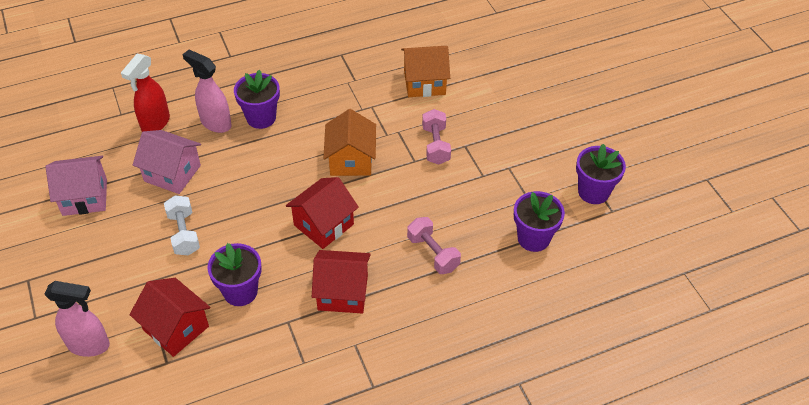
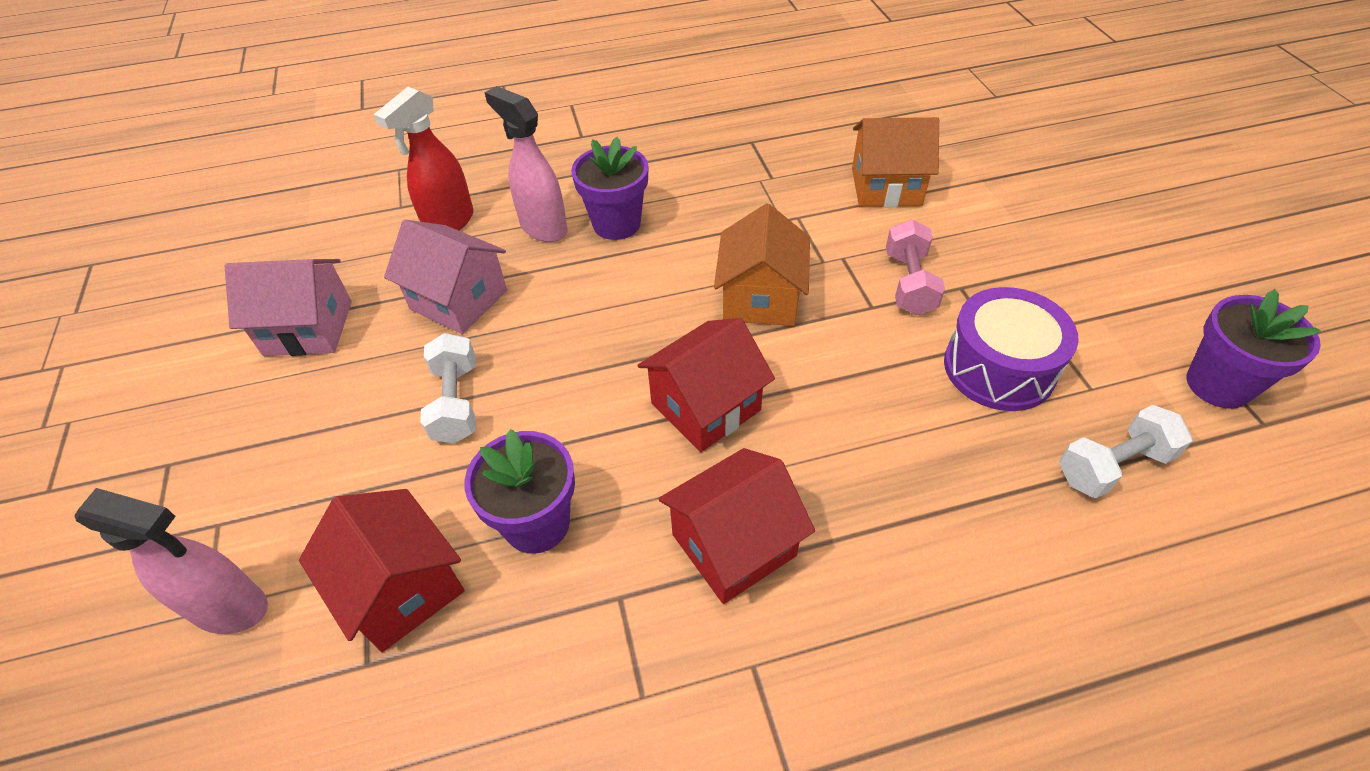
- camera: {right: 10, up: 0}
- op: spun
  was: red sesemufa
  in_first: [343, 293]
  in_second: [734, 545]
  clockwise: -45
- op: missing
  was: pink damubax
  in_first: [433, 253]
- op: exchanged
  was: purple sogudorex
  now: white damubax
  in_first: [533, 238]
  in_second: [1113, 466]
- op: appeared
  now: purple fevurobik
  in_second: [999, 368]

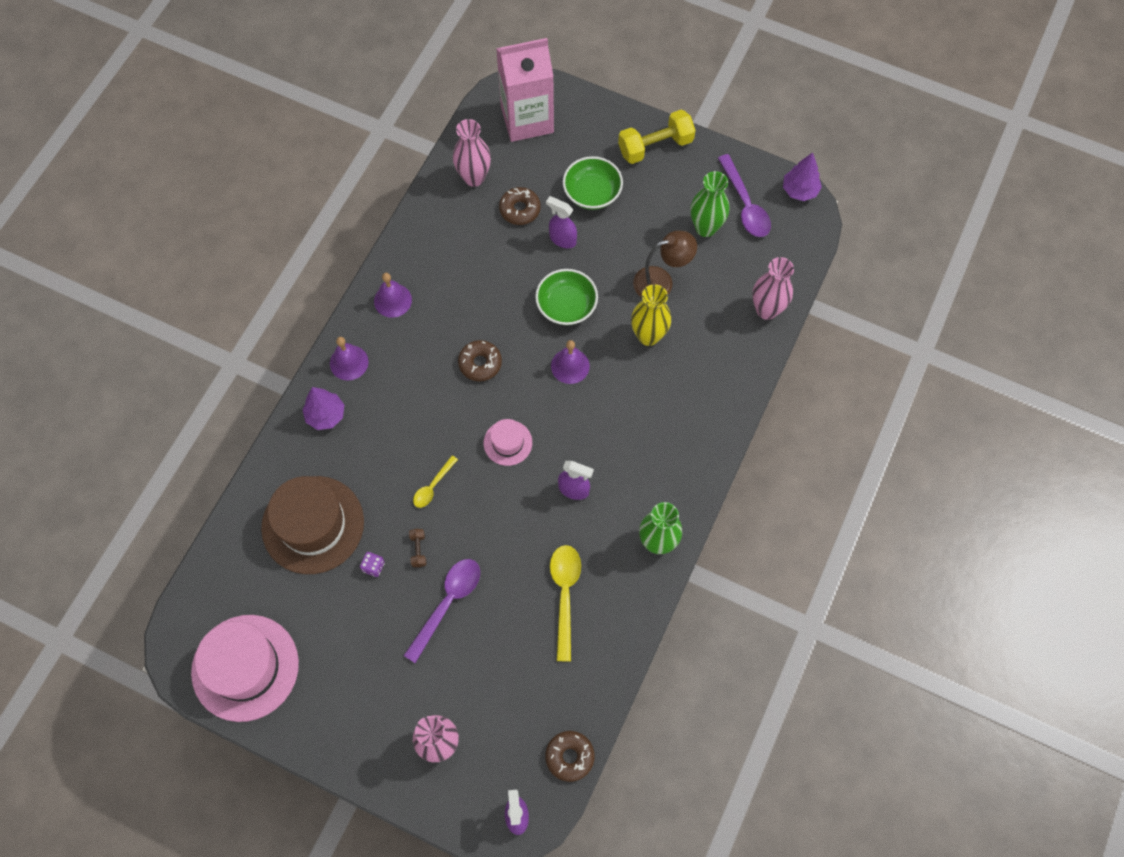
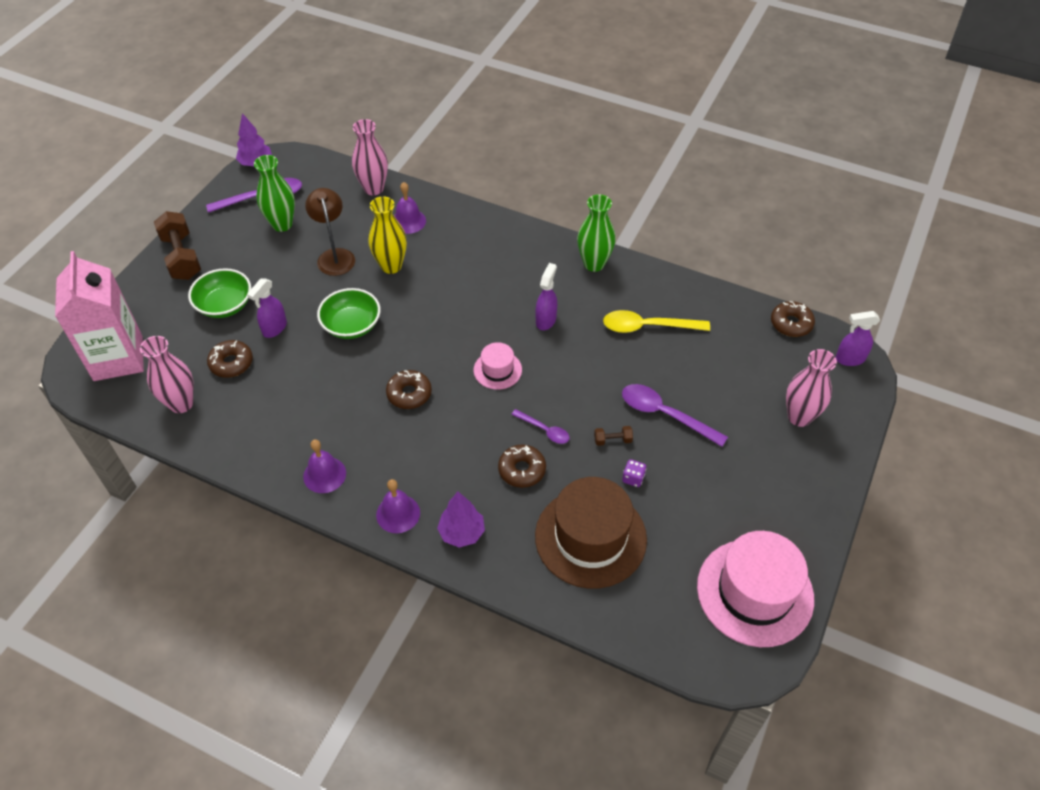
- camera: {right: -90, up: -15}
- op: colour
  was: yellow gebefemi
  now: purple gebefemi
  in_first: [432, 486]
  in_second: [544, 430]
- op: relocated
  was: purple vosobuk
  in_first: [570, 366]
  in_second: [408, 221]
- op: colour
  was: yellow damubax
  now: brown damubax
  in_first: [655, 146]
  in_second: [182, 257]
- op: appeared
  now: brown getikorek
  in_second: [522, 470]

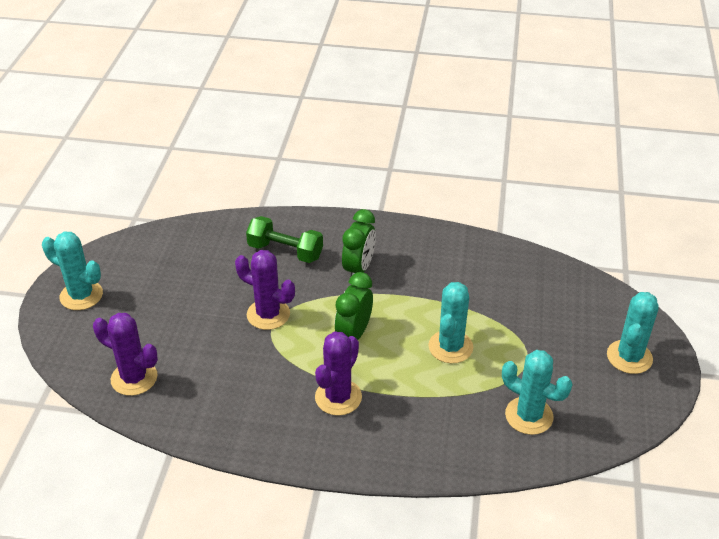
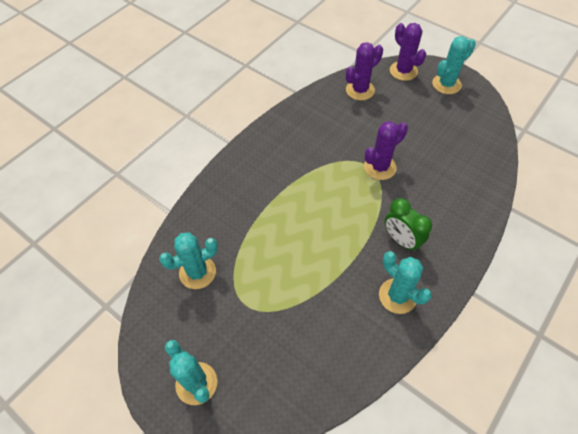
- camera: {right: 120, up: 15}
- op: missing
  was: green damubax
  in_first: [285, 251]
- op: relocated
  was: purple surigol
  in_first: [338, 397]
  in_second: [403, 71]
- op: missing
  was: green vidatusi
  in_first: [354, 334]
- op: relocated
  was: turquoise surigol
  in_first: [450, 347]
  in_second: [397, 296]

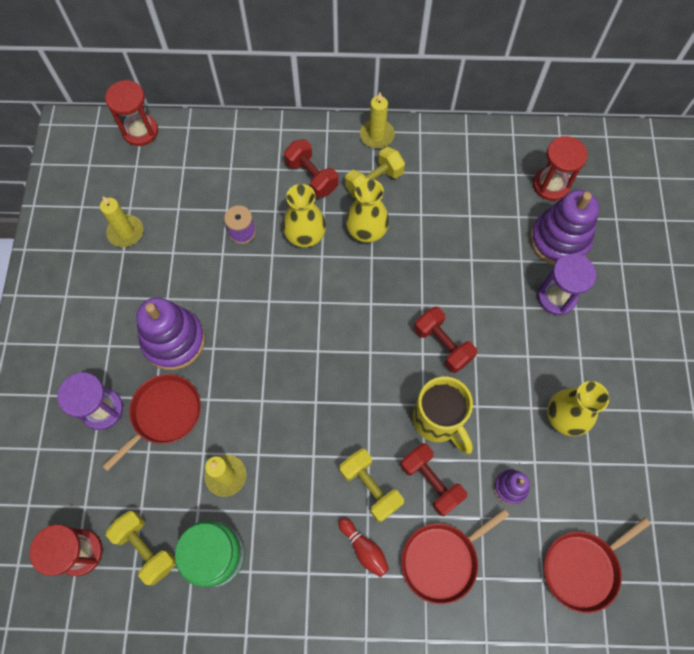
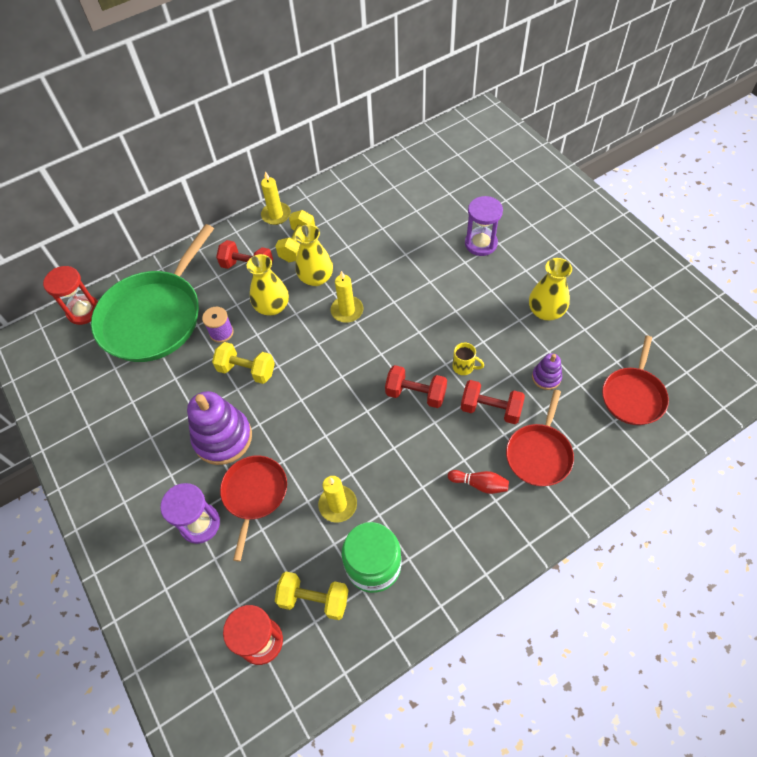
- camera: {right: -30, up: -10}
- op: relocated
  was: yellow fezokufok
  in_first: [126, 232]
  in_second: [347, 310]
- op: relocated
  was: yellow damubax
  in_first: [370, 487]
  in_second: [247, 370]
- op: size
  was: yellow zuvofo
  in_first: [438, 420]
  in_second: [464, 367]
  ratio: 0.5
- op: relocated
  was: red damubax
  in_first: [442, 345]
  in_second: [416, 394]
- op: missing
  was: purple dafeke
  in_first: [559, 240]
- op: missing
  was: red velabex
  in_first: [551, 185]
- op: appeared
  now: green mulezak
  in_second: [154, 316]

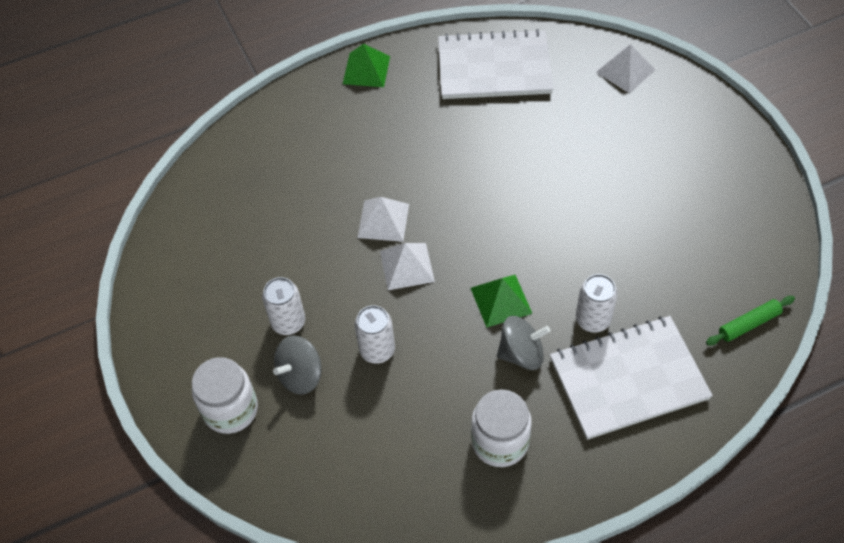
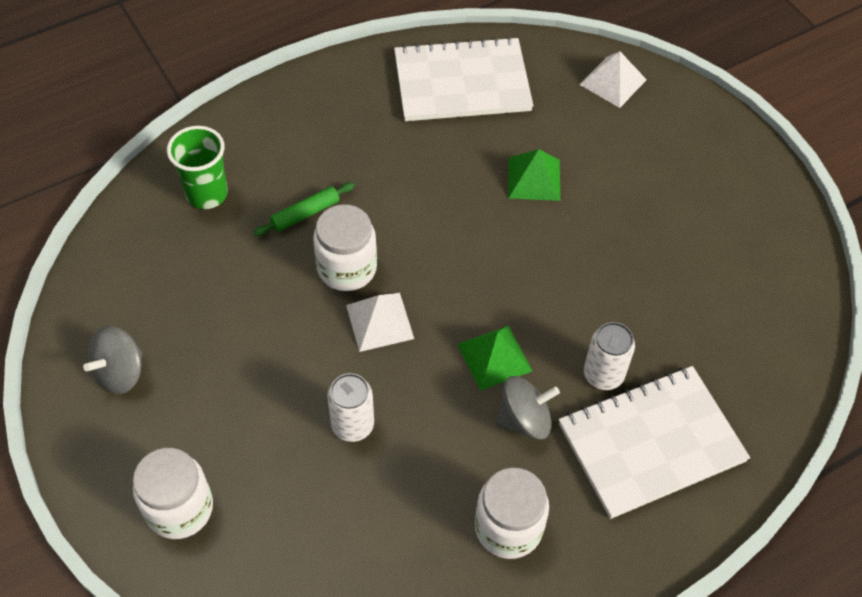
- camera: {right: -10, up: 0}
- op: missing
  was: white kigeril
  in_first: [288, 322]
- op: relocated
  was: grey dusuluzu
  in_first: [300, 375]
  in_second: [120, 372]
- op: relocated
  was: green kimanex
  in_first: [366, 70]
  in_second: [534, 178]
- op: exchanged
  was: white kimanex
  now: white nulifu
  in_first: [383, 220]
  in_second: [347, 268]
- op: relocated
  was: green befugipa
  in_first: [749, 324]
  in_second: [305, 214]
- op: appeared
  now: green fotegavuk
  in_second: [207, 194]

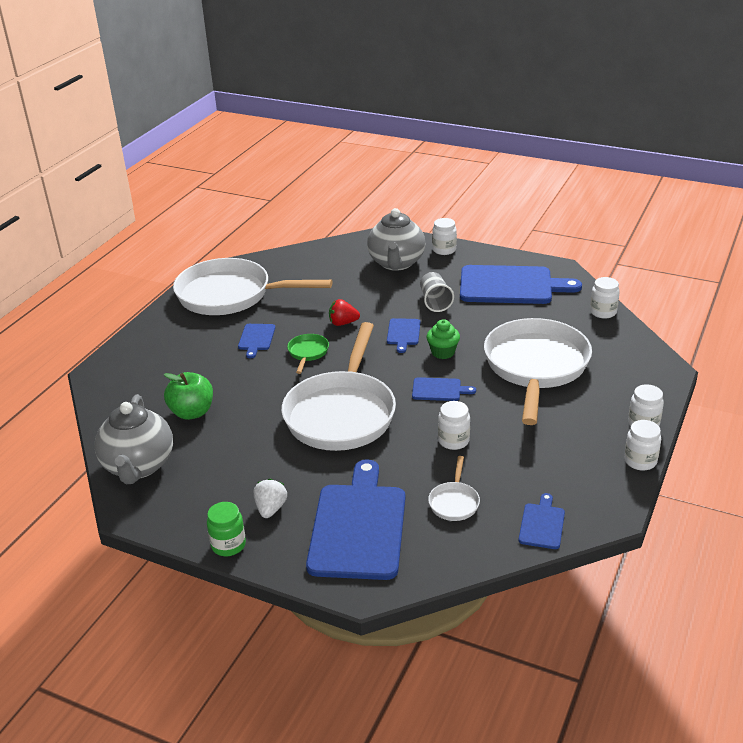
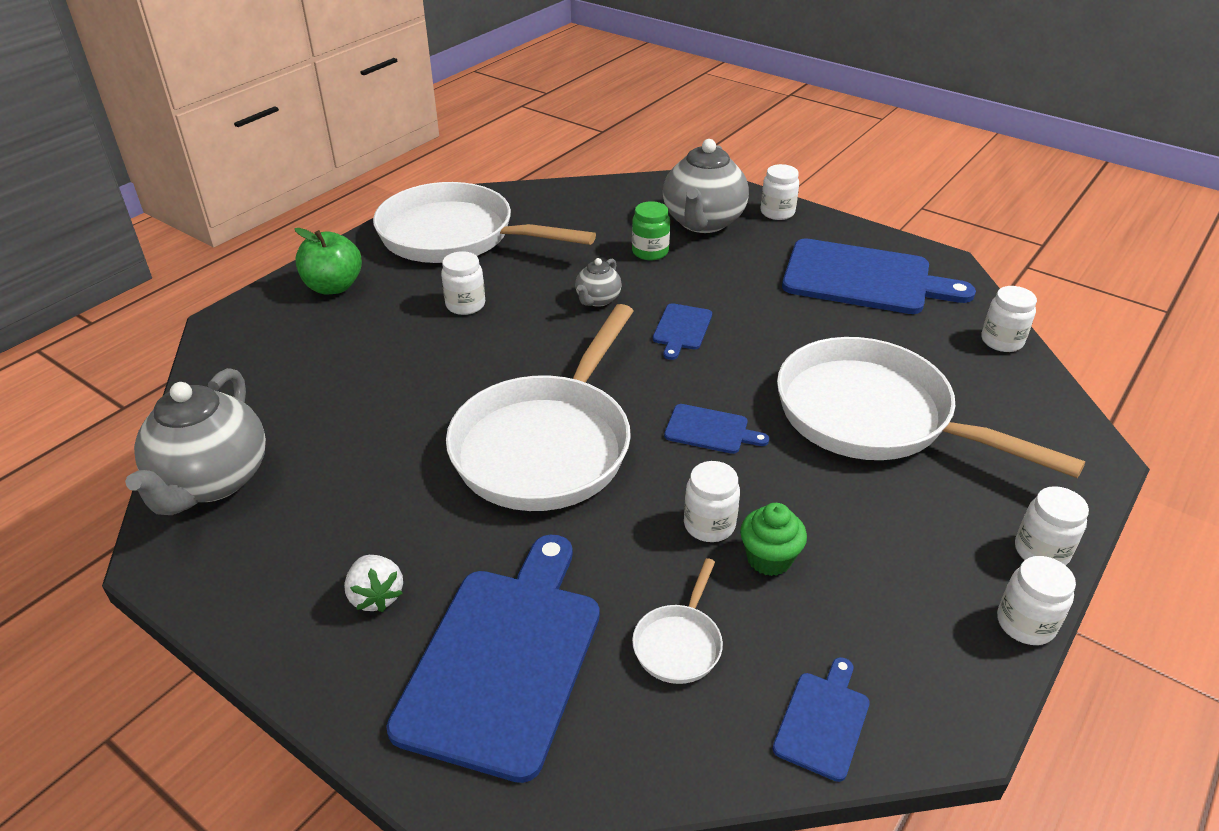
- camera: {right: 10, up: 5}
- op: relocated
  was: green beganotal
  in_first: [192, 412]
  in_second: [333, 287]
- op: relocated
  was: green nulifu
  in_first: [228, 545]
  in_second: [650, 252]
- op: exchanged
  was: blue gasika
  now: white nulifu
  in_first: [256, 338]
  in_second: [465, 305]
- op: spun
  was: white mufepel
  in_first: [271, 509]
  in_second: [376, 596]
  clockwise: 135
- op: missing
  was: green mulezak
  in_first: [308, 353]
- op: exchanged
  was: red mufepel
  now: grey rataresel
  in_first: [343, 323]
  in_second: [597, 300]
- op: missing
  was: grey fotegavuk
  in_first: [435, 302]
- op: relocated
  was: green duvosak
  in_first: [443, 352]
  in_second: [769, 559]
- op: spun
  was: white mulezak
  in_first: [535, 367]
  in_second: [874, 417]
  clockwise: -75

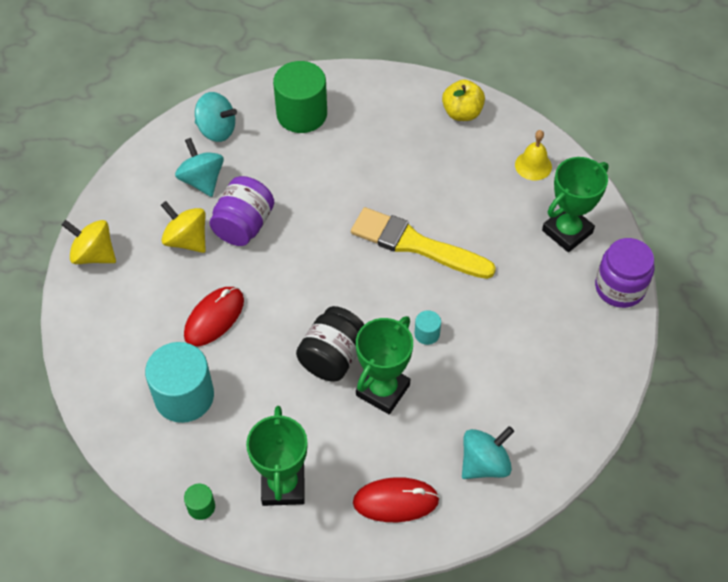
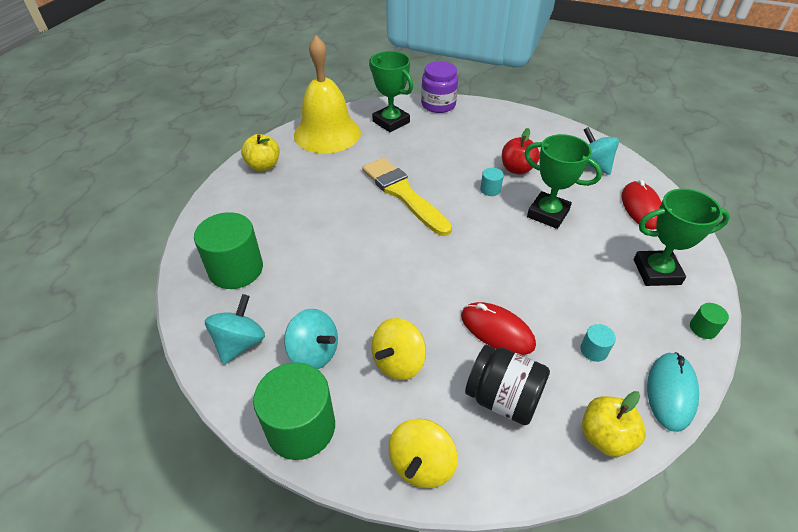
- camera: {right: -90, up: -10}
- op: size
  was: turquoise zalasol
  in_first: [184, 396]
  in_second: [593, 350]
  ratio: 0.44
- op: spun
  was: turquoise dusuluzu
  in_first: [202, 180]
  in_second: [314, 353]
  clockwise: -120
- op: missing
  was: purple nulifu
  in_first: [244, 225]
- op: relocated
  was: black nulifu
  in_first: [332, 357]
  in_second: [503, 398]
- op: spun
  was: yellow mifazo
  in_first: [415, 245]
  in_second: [403, 194]
  clockwise: 120
- op: size
  was: yellow vosobuk
  in_first: [533, 165]
  in_second: [327, 133]
  ratio: 2.3
- op: appeared
  now: green zalasol
  in_second: [301, 427]
- op: appeared
  now: red beganotal
  in_second: [517, 169]
- op: appeared
  now: yellow beganotal
  in_second: [605, 436]
- op: appeared
  now: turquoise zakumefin
  in_second: [670, 392]

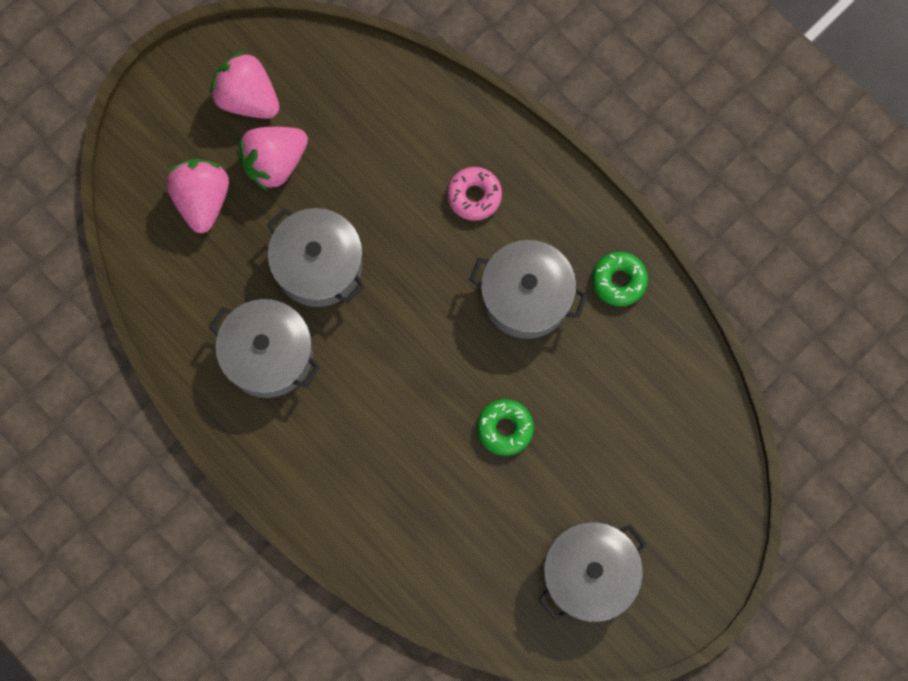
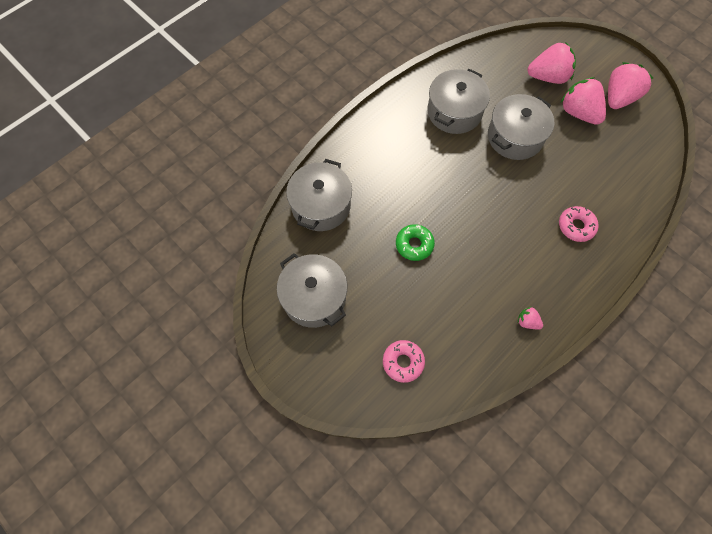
- camera: {right: 90, up: -10}
- op: relocated
  was: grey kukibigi
  in_first: [526, 296]
  in_second: [321, 205]
- op: exchanged
  was: green getikorek
  now: pink mufepel
  in_first: [619, 281]
  in_second: [527, 322]
- op: appeared
  now: pink getikorek
  in_second: [403, 362]

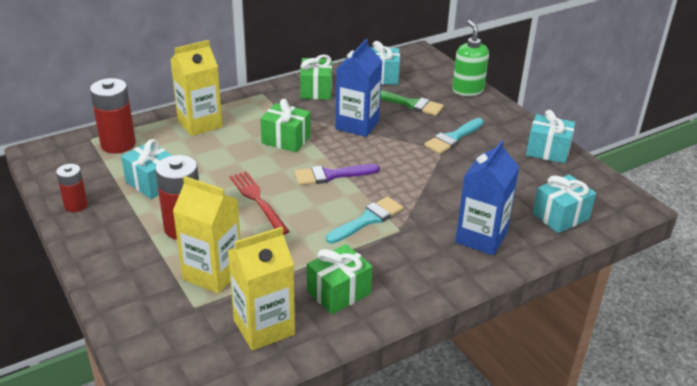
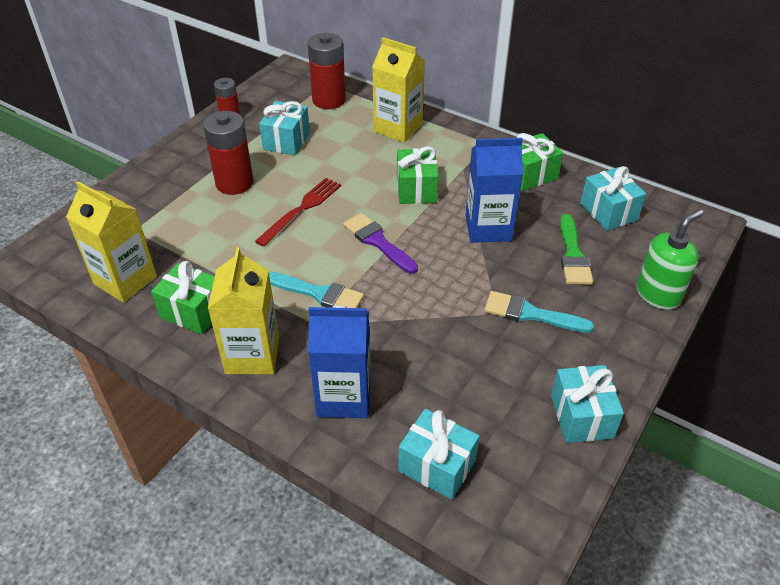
- camera: {right: 65, up: 10}
- op: relocated
  was: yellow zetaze
  in_first: [212, 273]
  in_second: [252, 355]

